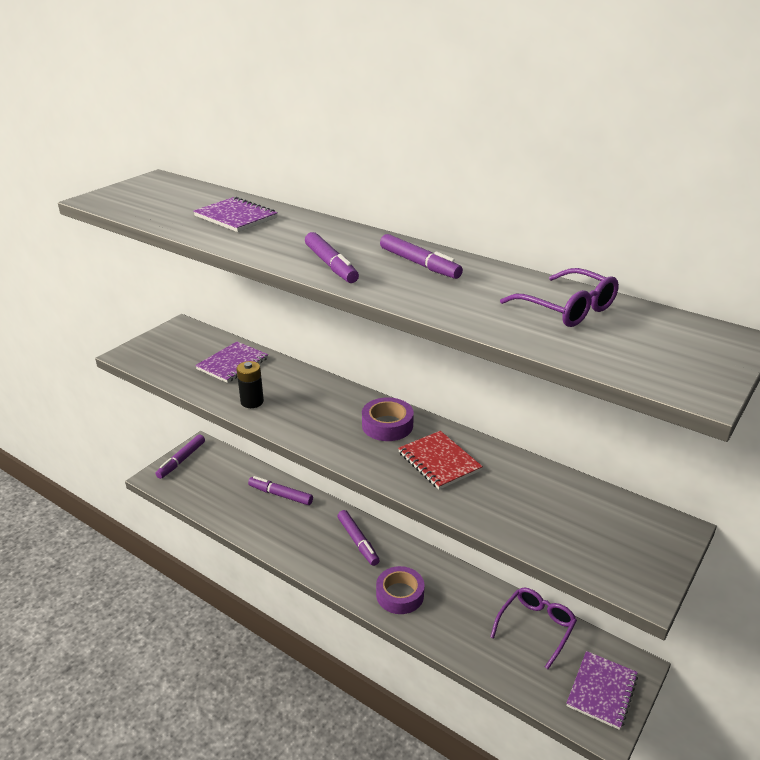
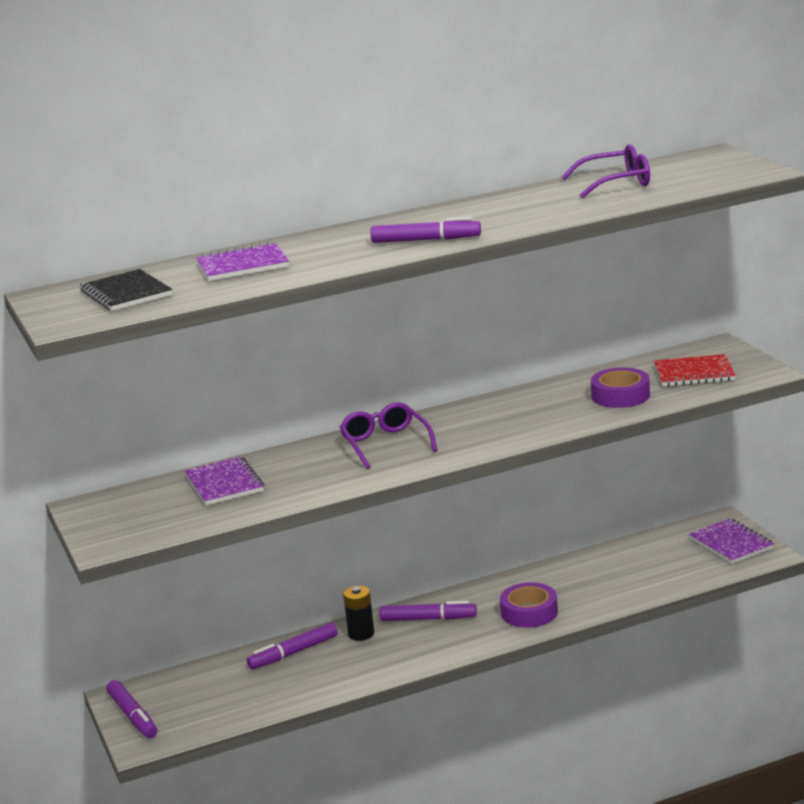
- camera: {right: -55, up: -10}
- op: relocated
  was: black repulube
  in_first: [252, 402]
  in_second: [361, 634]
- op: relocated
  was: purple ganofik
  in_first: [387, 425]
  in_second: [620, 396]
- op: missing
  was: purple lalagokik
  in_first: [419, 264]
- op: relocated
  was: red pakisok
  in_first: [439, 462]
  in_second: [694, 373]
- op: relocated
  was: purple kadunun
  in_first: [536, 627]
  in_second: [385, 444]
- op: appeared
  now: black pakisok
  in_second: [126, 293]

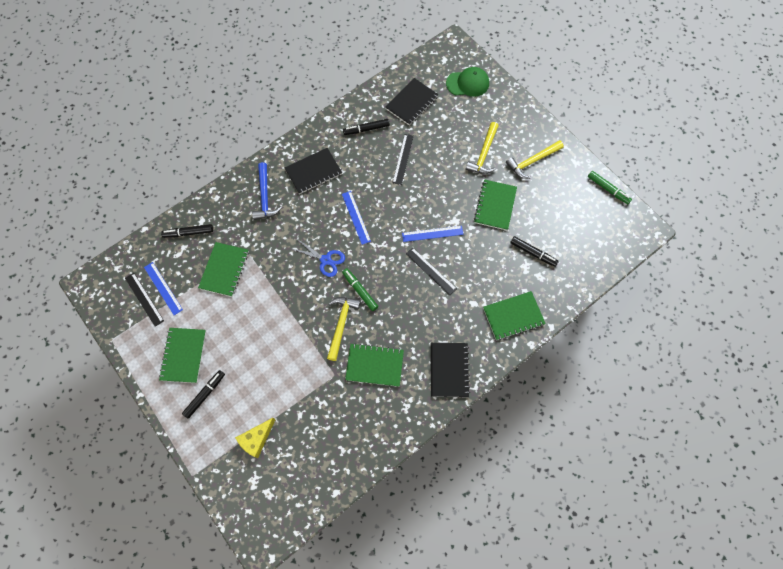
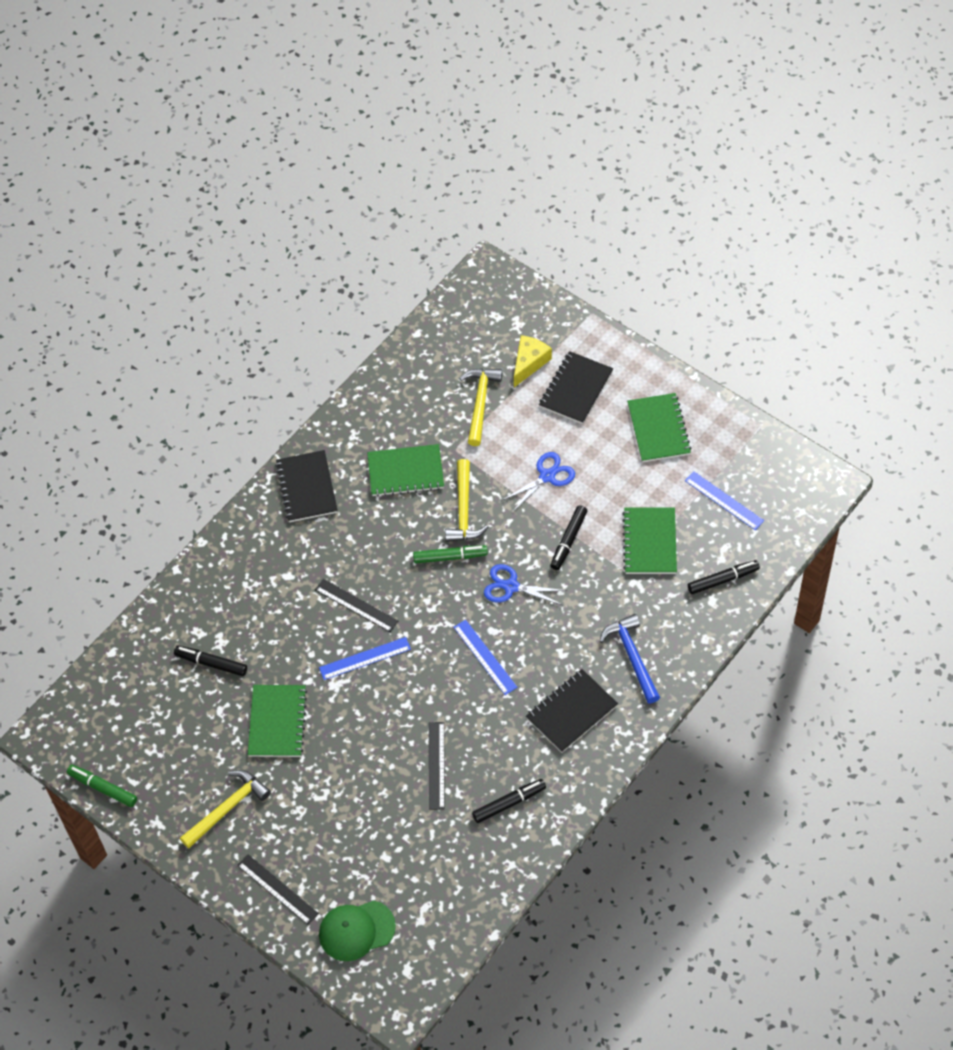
- camera: {right: 170, up: -10}
- op: relocated
  was: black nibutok
  in_first: [144, 299]
  in_second: [277, 889]
- op: relocated
  was: black lalagokik
  in_first: [205, 394]
  in_second: [568, 541]
- op: spun
  was: green lalagokik
  in_first: [360, 291]
  in_second: [450, 557]
  clockwise: -45
- op: relocated
  was: black pakisok
  in_first: [411, 103]
  in_second: [576, 389]
- op: relocated
  was: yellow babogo
  in_first: [483, 154]
  in_second: [480, 403]
- op: missing
  was: green pakisok
  in_first: [513, 316]
- op: appeared
  now: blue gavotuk
  in_second: [547, 476]

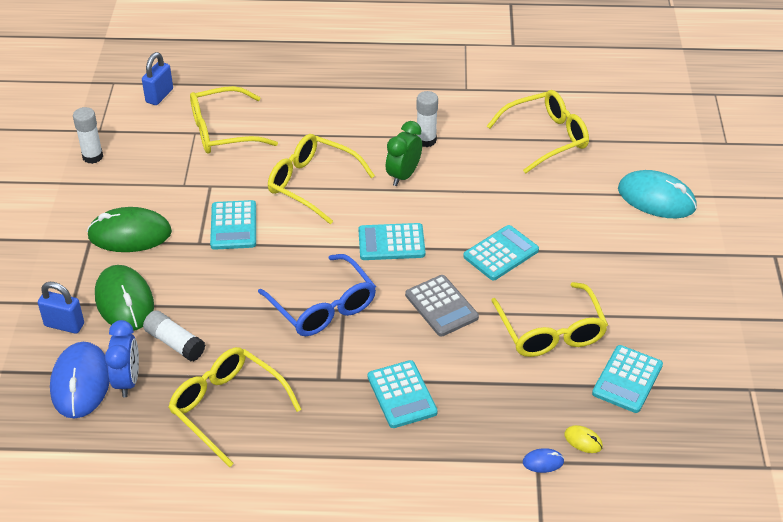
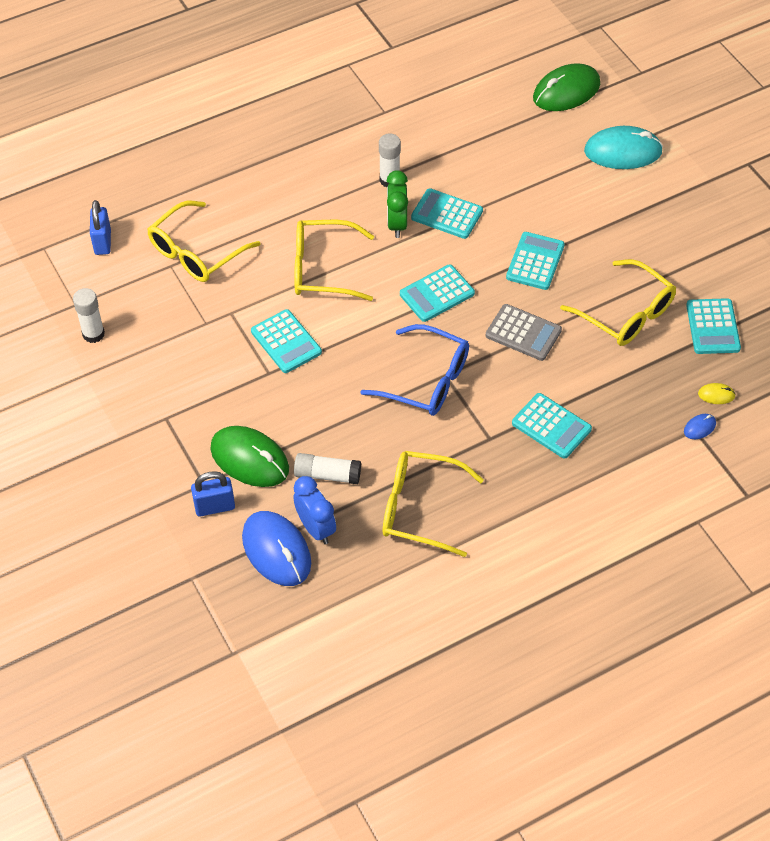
- camera: {right: -30, up: 10}
- op: relocated
  was: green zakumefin
  in_first: [130, 234]
  in_second: [566, 91]
- op: missing
  was: yellow kadunun
  in_first: [546, 138]
- op: appeared
  now: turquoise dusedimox
  in_second: [447, 214]

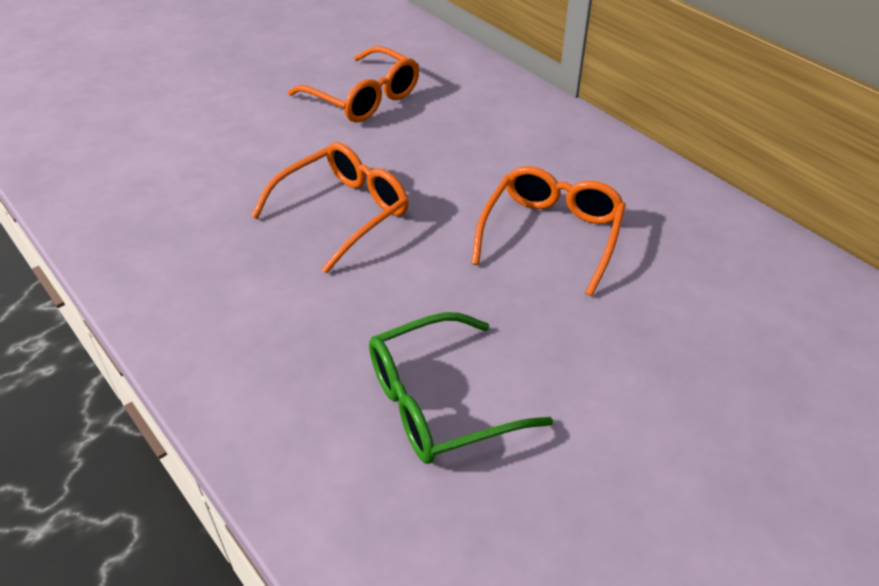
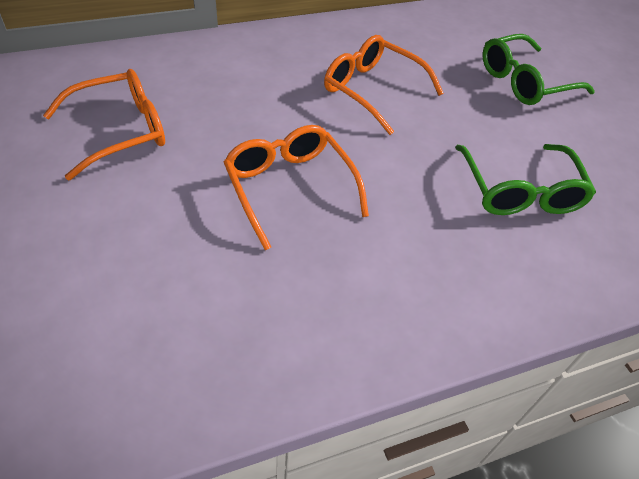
- camera: {right: -75, up: 5}
- op: appeared
  now: green kadunun
  in_second: [524, 82]

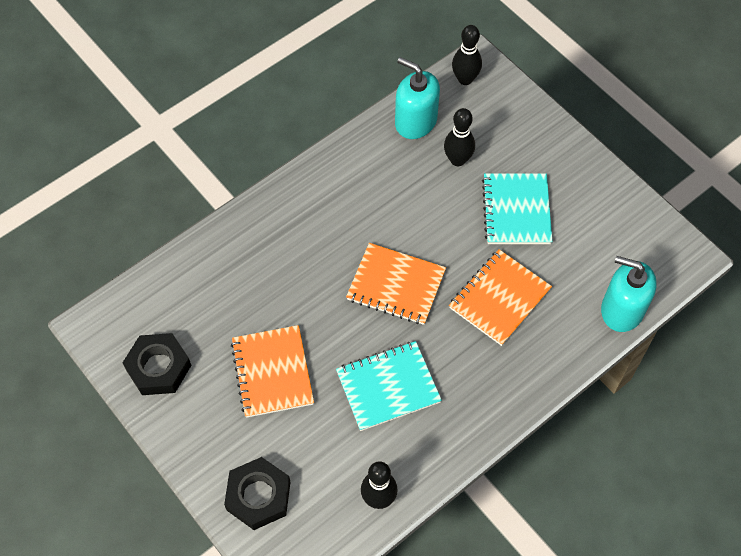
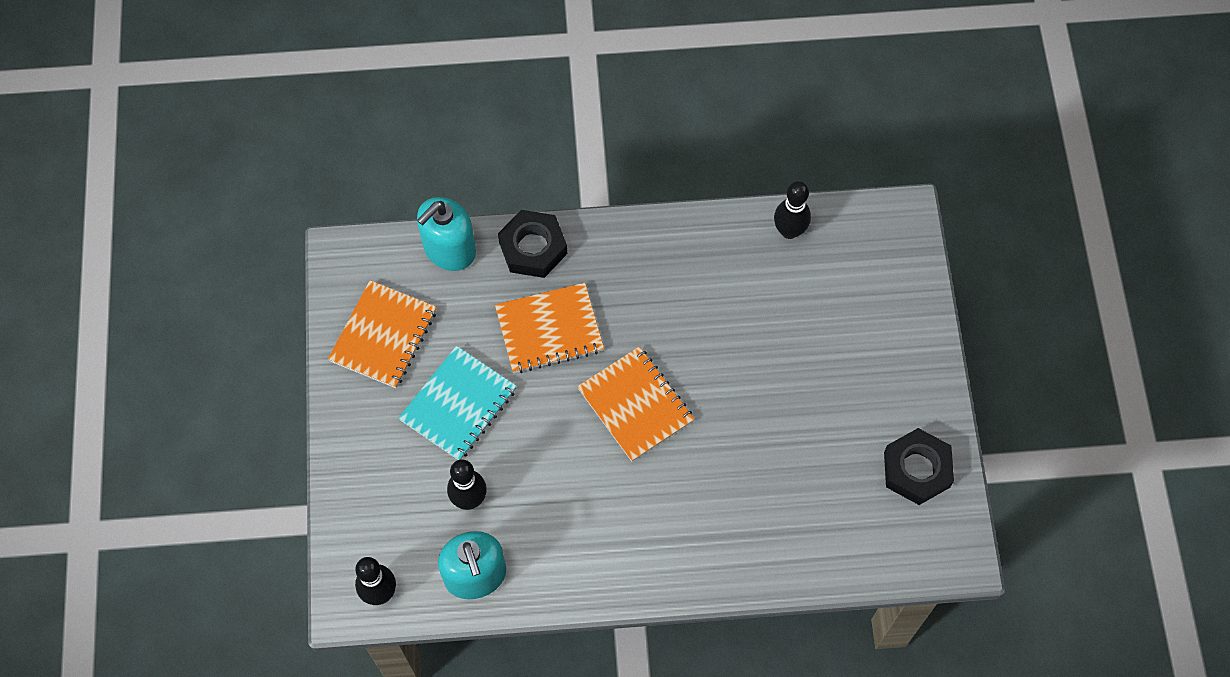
- camera: {right: -145, up: 5}
- op: relocated
  was: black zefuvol
  in_first: [258, 496]
  in_second: [533, 248]
- op: relocated
  was: orange pakisok
  in_first: [272, 372]
  in_second: [383, 336]
- op: missing
  was: turquoise pakisok
  in_first: [388, 387]
- op: spun
  was: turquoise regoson
  in_first: [622, 310]
  in_second: [449, 249]
  clockwise: 75

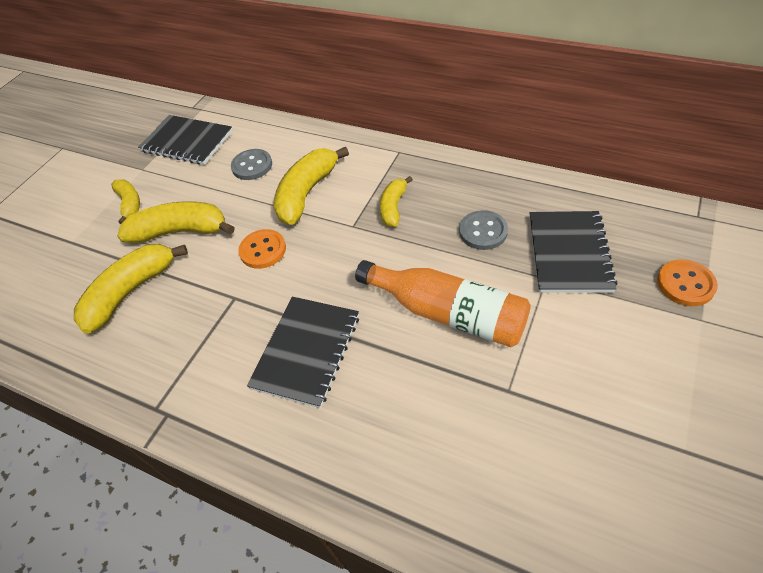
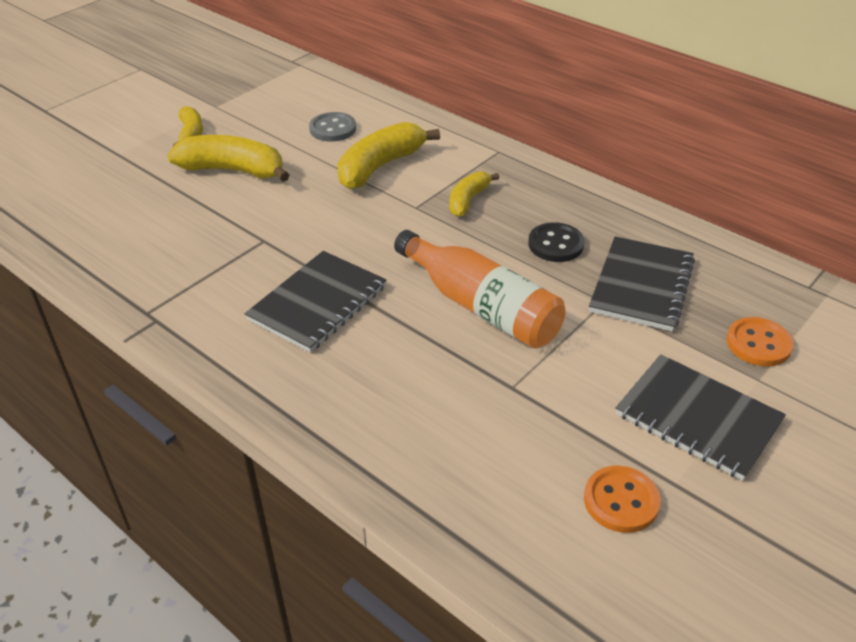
- camera: {right: 10, up: -10}
- op: missing
  was: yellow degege
  in_first: [131, 292]
- op: relocated
  was: black pakisok
  in_first: [187, 142]
  in_second: [698, 418]
- op: relocated
  was: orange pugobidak
  in_first: [263, 250]
  in_second: [621, 501]
- op: colour
  was: grey pugobidak
  now: black pugobidak
  in_first: [483, 231]
  in_second: [555, 244]

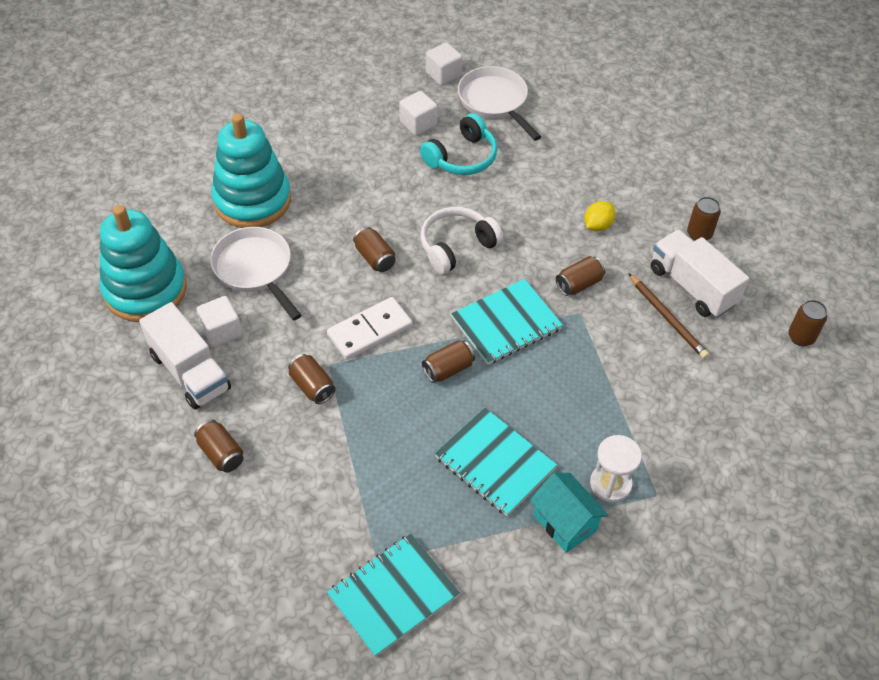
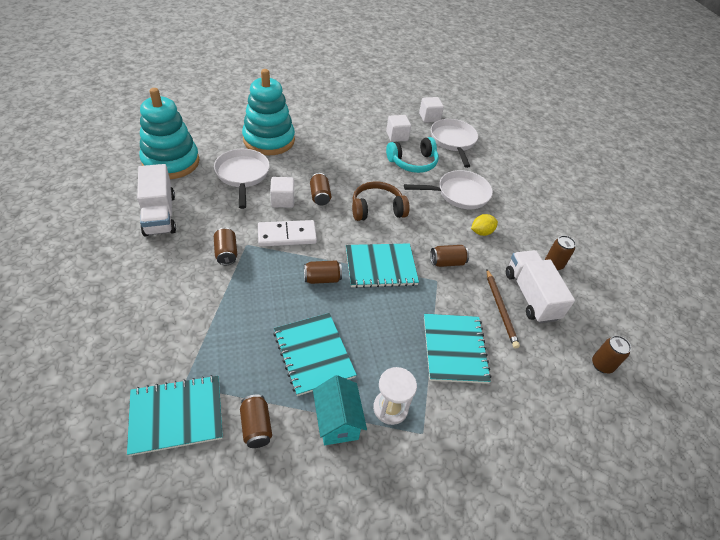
- camera: {right: 20, up: -5}
- op: relocated
  was: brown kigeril
  in_first: [221, 453]
  in_second: [256, 426]
- op: relocated
  was: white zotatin
  in_first: [222, 331]
  in_second: [282, 200]
- op: colour
  was: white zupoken
  now: brown zupoken
  in_first: [457, 246]
  in_second: [377, 209]
- op: appeared
  now: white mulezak
  in_second: [459, 194]
- op: appeared
  now: turquoise pakisok
  in_second: [454, 349]

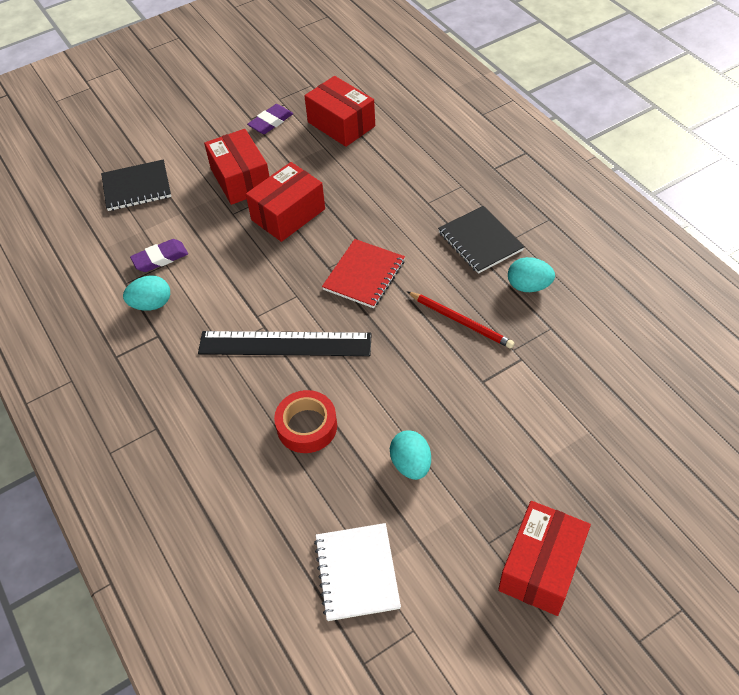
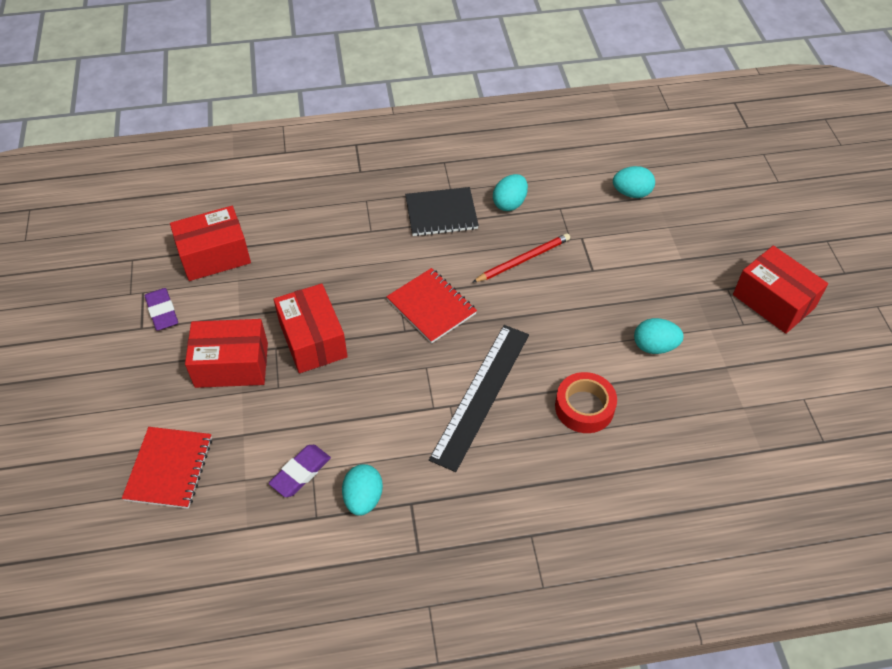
- camera: {right: -70, up: 0}
- op: colour
  was: black pakisok
  now: red pakisok
  in_first: [137, 187]
  in_second: [169, 468]
- op: spun
  was: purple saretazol
  in_first: [160, 258]
  in_second: [300, 473]
  clockwise: 45
- op: missing
  was: white pakisok
  in_first: [357, 572]
- op: appeared
  now: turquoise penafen
  in_second: [631, 193]

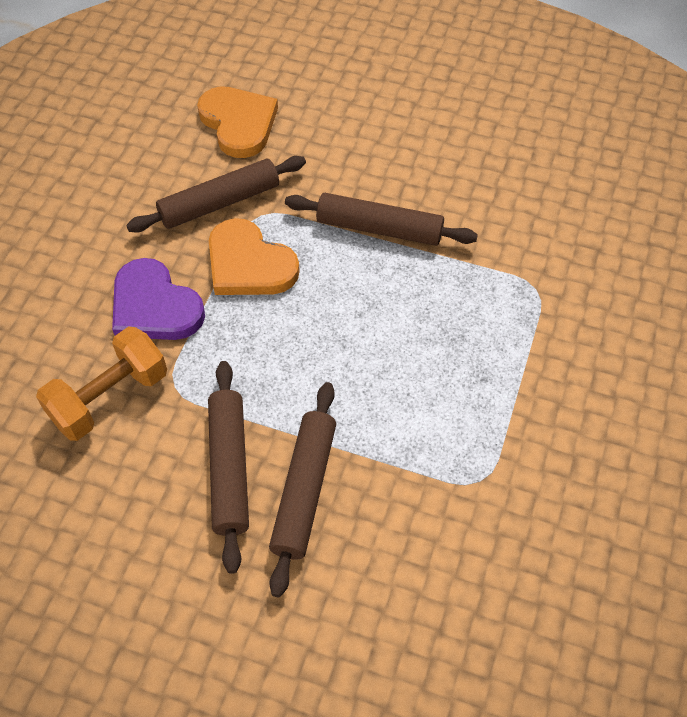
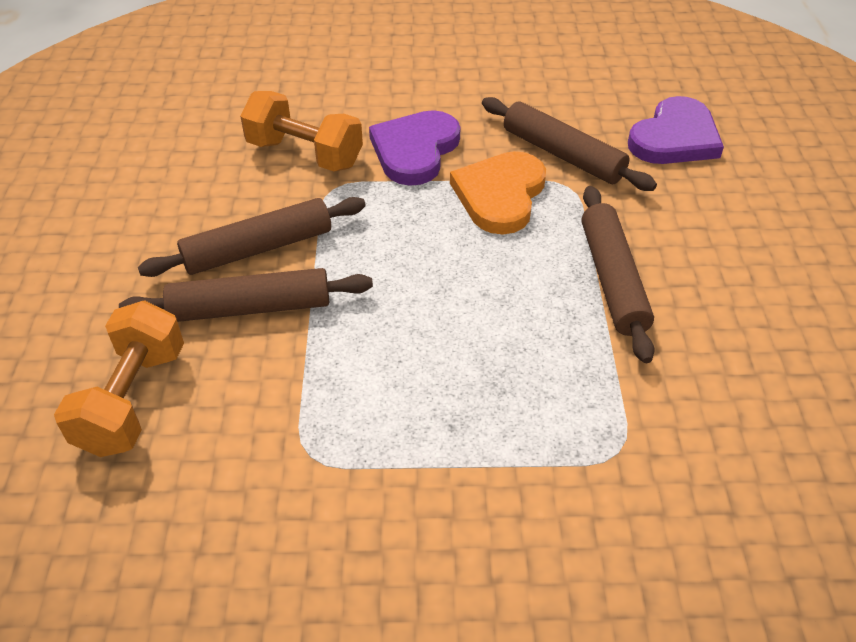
- camera: {right: 70, up: -10}
- op: colour
  was: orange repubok
  now: purple repubok
  in_first: [238, 123]
  in_second: [674, 138]
- op: appeared
  now: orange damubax
  in_second: [132, 400]

